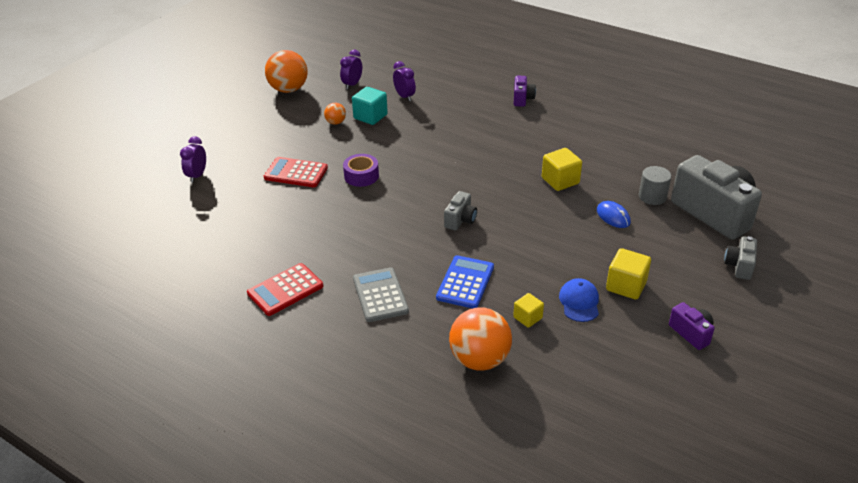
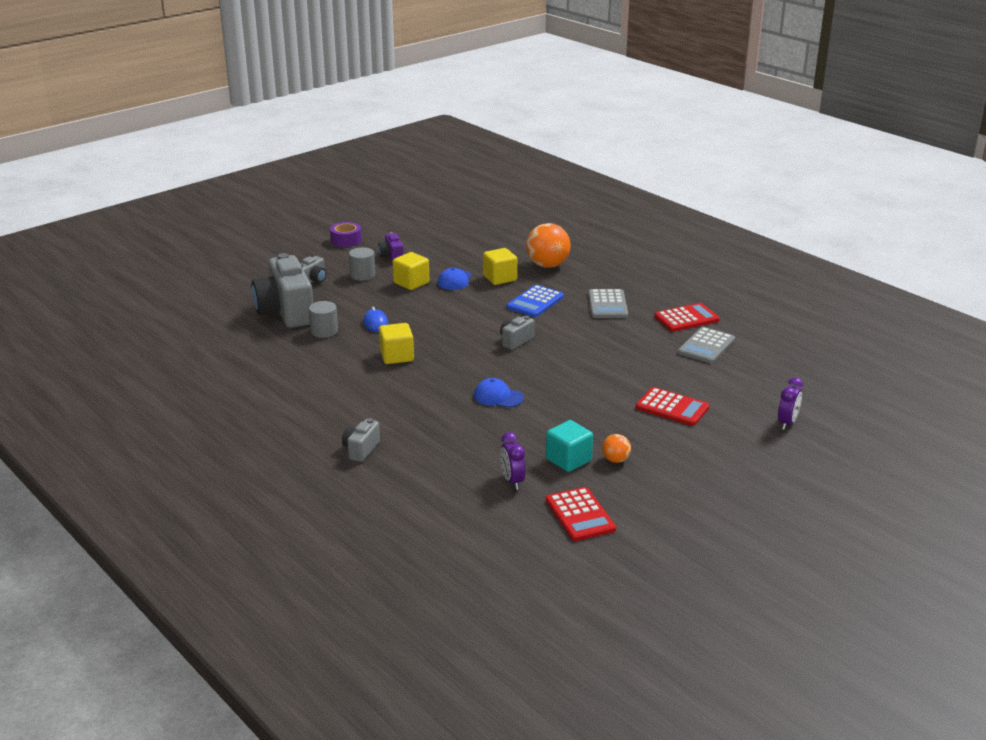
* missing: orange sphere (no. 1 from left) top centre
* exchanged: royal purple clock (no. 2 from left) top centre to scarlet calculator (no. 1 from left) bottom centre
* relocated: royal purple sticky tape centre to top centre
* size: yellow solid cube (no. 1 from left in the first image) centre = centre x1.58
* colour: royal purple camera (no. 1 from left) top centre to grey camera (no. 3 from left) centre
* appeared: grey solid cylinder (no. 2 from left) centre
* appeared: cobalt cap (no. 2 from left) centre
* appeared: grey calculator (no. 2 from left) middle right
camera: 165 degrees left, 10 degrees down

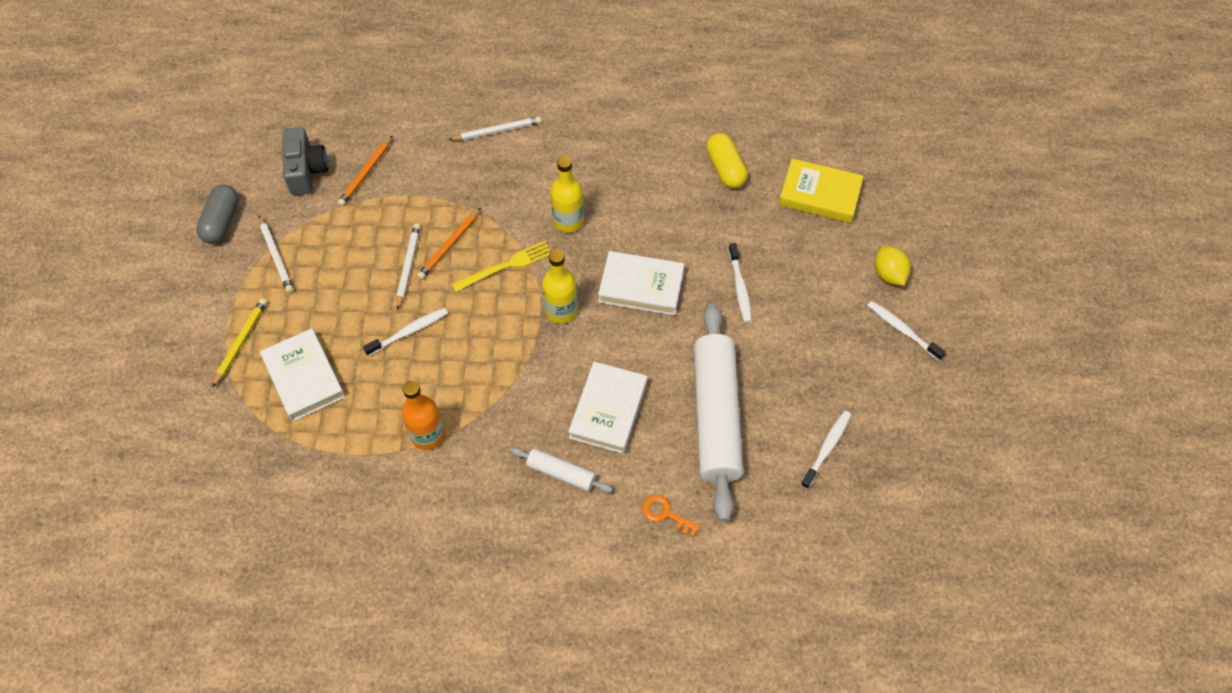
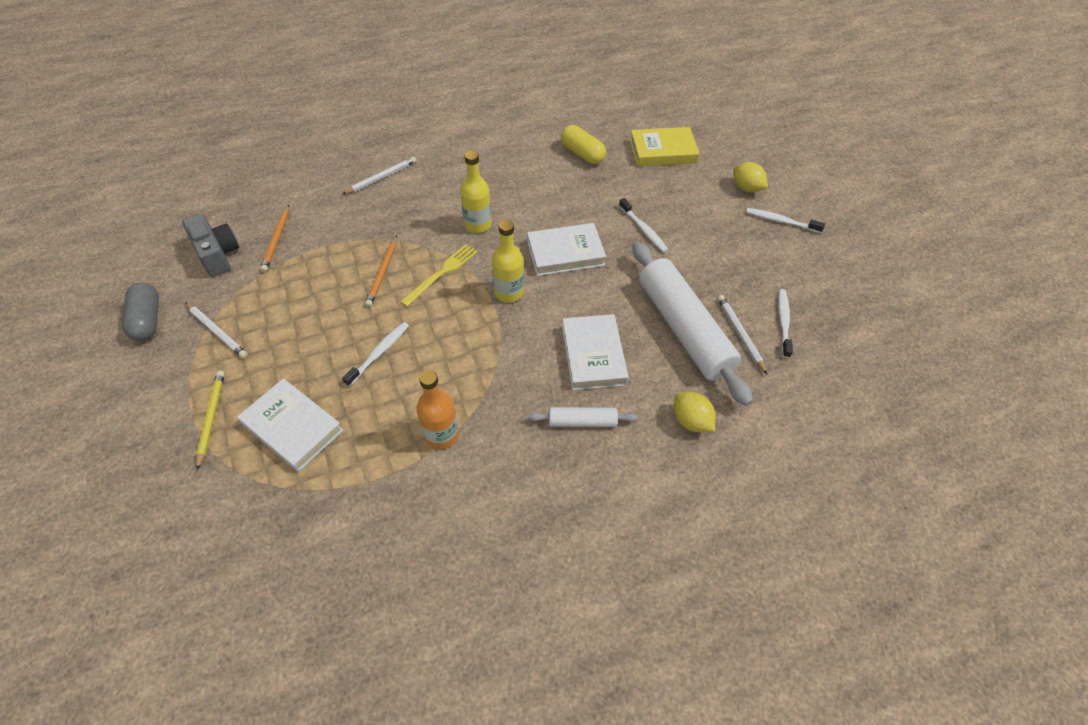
* relocated: snow-white wooden pencil (no. 2 from left in the first image) middle left to snow-white wooden pencil (no. 3 from left) middle right
* exchanged: orange latchkey bottom centre to yellow citrus fruit (no. 1 from left) centre
camera: 25 degrees left, 5 degrees down

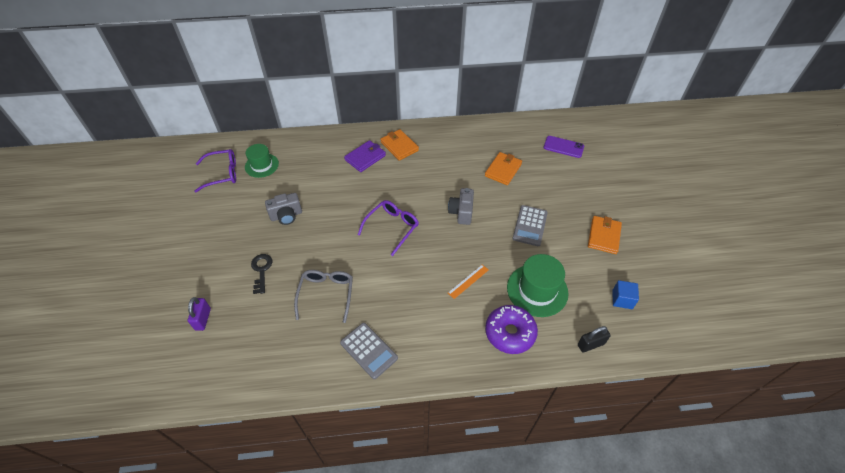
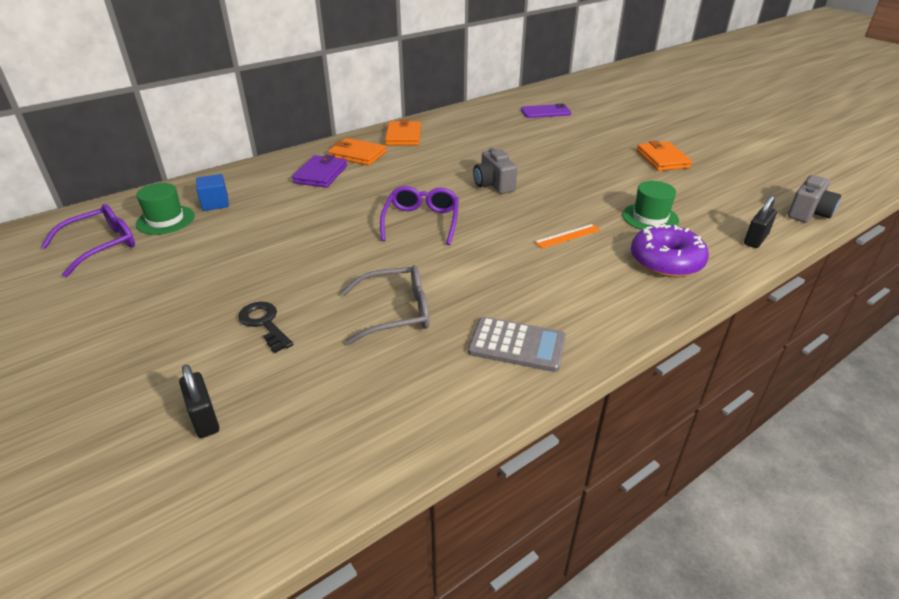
* colour: royal purple lock middle left to black lock (no. 1 from left) bottom left
* relocated: grey camera (no. 1 from left in the first image) centre to grey camera (no. 2 from left) top right
* spun: grey spectacles centre = centre 105 degrees clockwise
* spun: orange straightedge centre = centre 45 degrees clockwise
* relocated: orange card wallet (no. 2 from left) centre to top centre
* size: green tall hat (no. 2 from left) centre = middle right x0.66
* missing: grey calculator (no. 2 from left) centre
* relocated: cobalt solid cube middle right to top left
camera: 30 degrees left, 15 degrees down

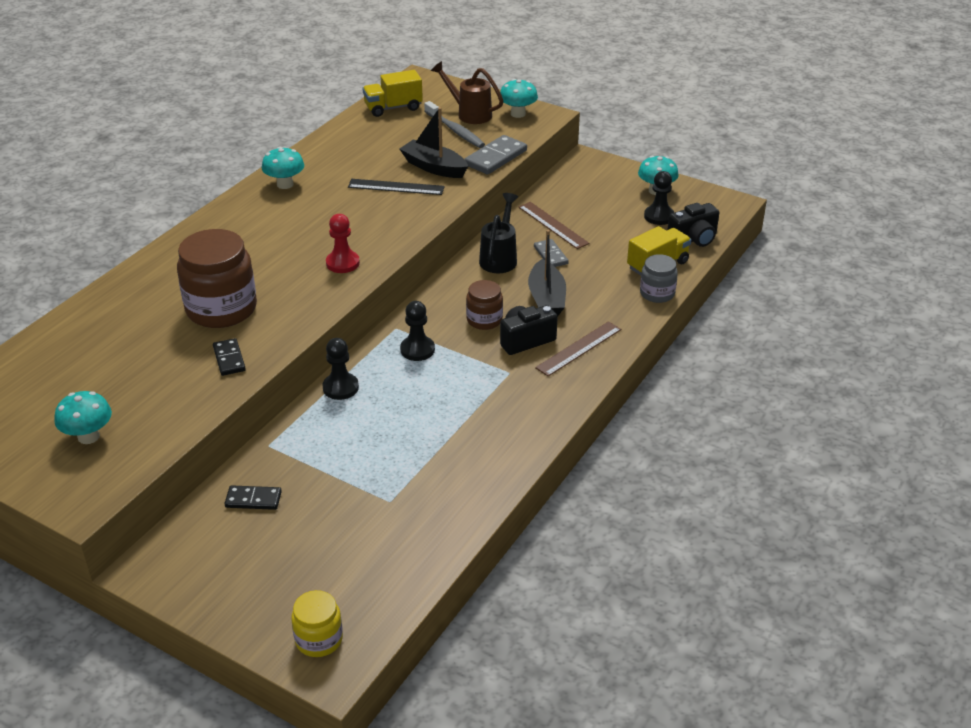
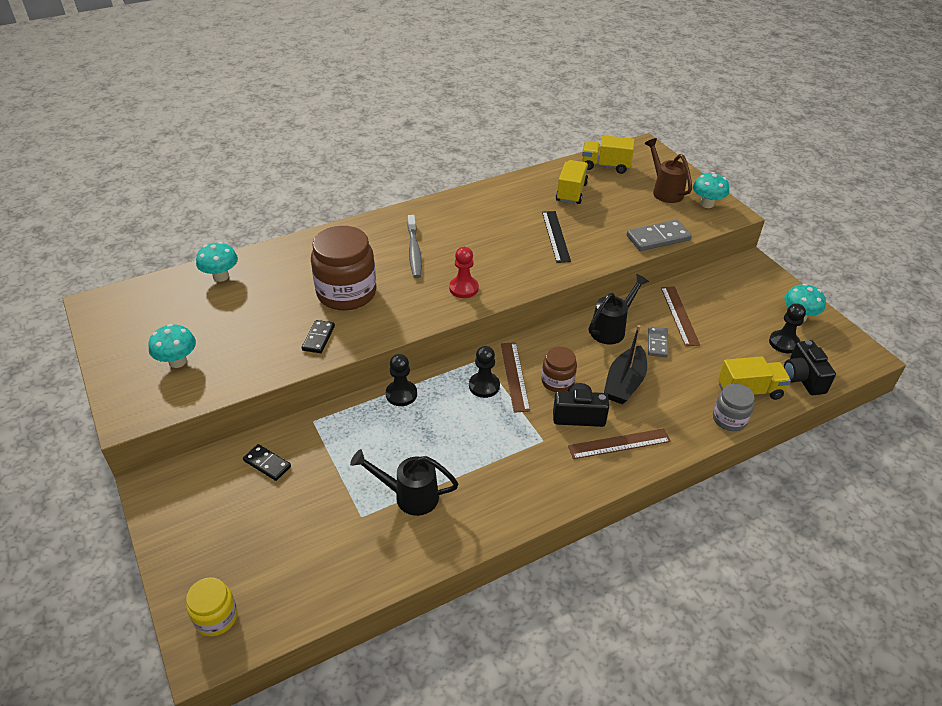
* relocated: teal mushroom (no. 2 from left) top left to middle left
* spun: black straightedge top centre = centre 45 degrees clockwise
* missing: black boat (no. 1 from left) top centre
* relocated: grey dental brush top centre to centre
* spun: black camera (no. 2 from left) top right = middle right 75 degrees clockwise
* appeared: black sprinkling can (no. 1 from left) bottom centre
* appeared: dark brown straightedge (no. 1 from left) centre
* appeared: yellow toy truck (no. 1 from left) top centre
camera: 30 degrees right, 5 degrees up

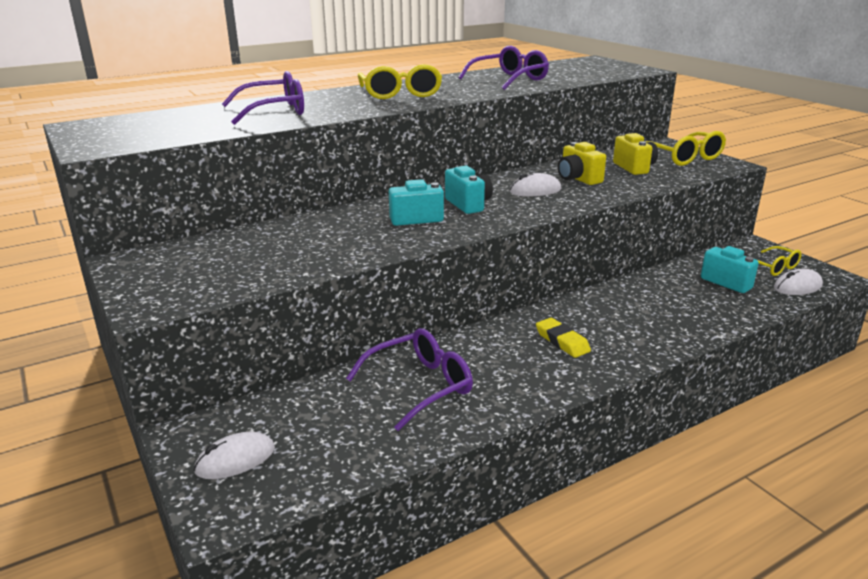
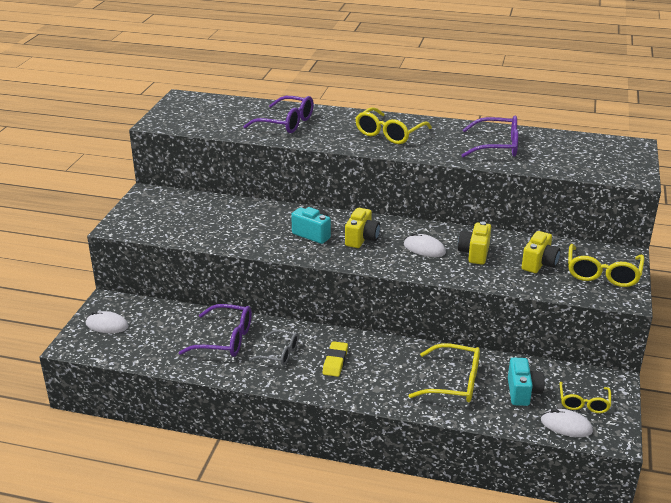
* colour: teal camera (no. 2 from left) top centre to yellow camera (no. 1 from left) centre
* appeared: grey spectacles bottom centre
* appeared: yellow spectacles (no. 2 from left) bottom centre
camera: 45 degrees right, 5 degrees up

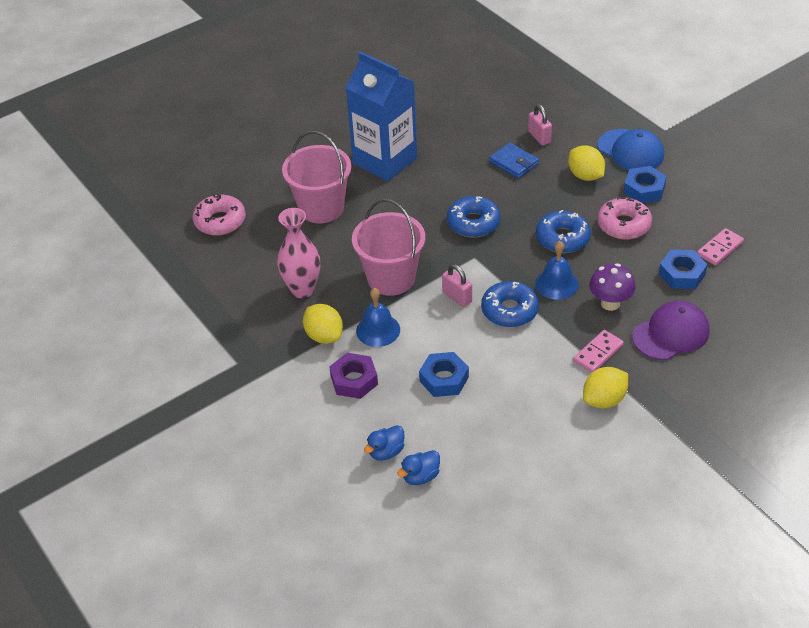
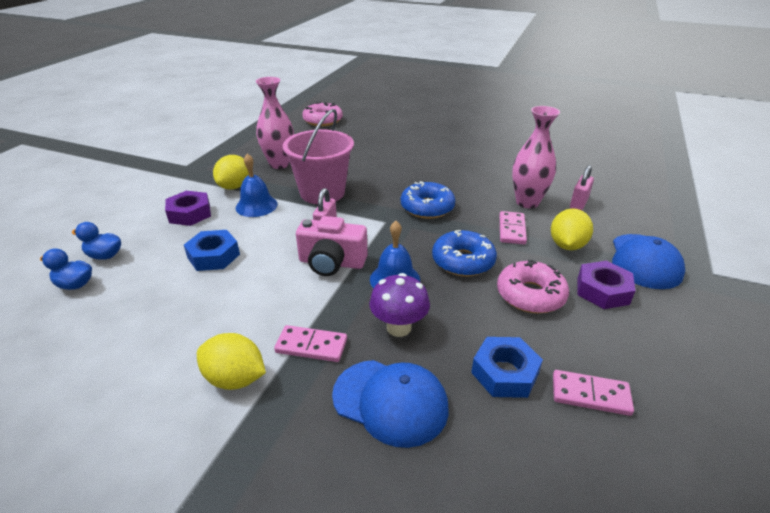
* missing: rose-pink bucket (no. 1 from left) top centre
* missing: cobalt carton top centre
* exchanged: cobalt donut (no. 2 from left) centre to rose-pink camera centre
* exchanged: cobalt card wallet top centre to rose-pink vase (no. 2 from left) top right
* colour: cobalt hexagon nut (no. 2 from left) top right to royal purple hexagon nut (no. 2 from left) middle right
* colour: royal purple cap middle right to cobalt cap (no. 1 from left) bottom centre
* appeared: rose-pink domino (no. 2 from left) centre
camera: 55 degrees right, 10 degrees down

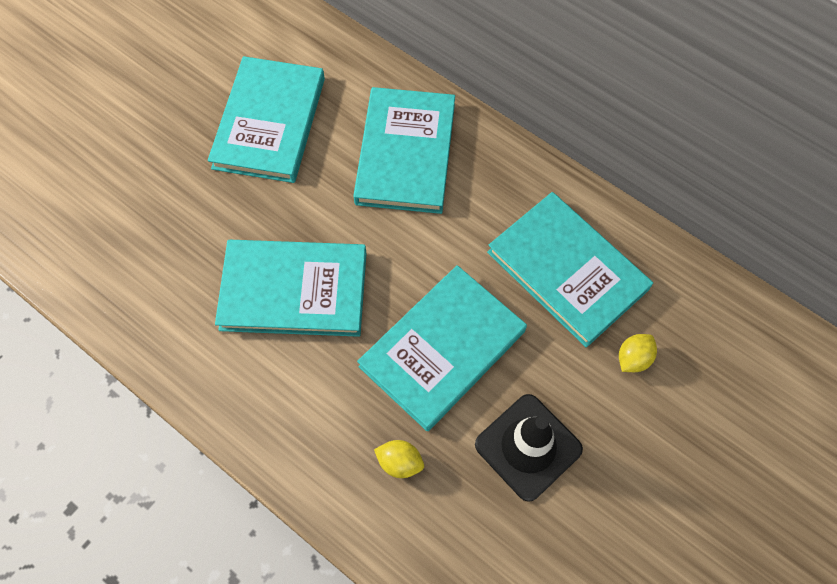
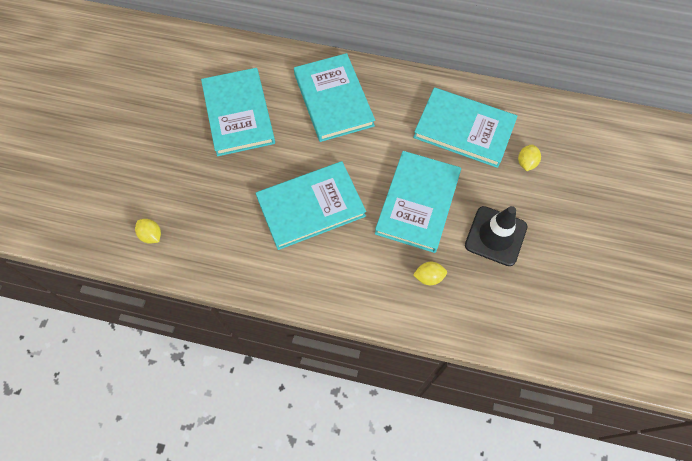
* appeared: yellow citrus fruit (no. 1 from left) middle left
camera: 25 degrees left, 0 degrees up

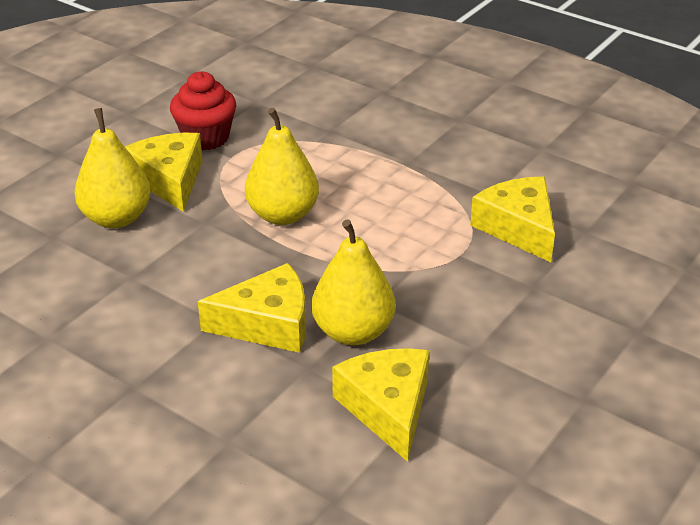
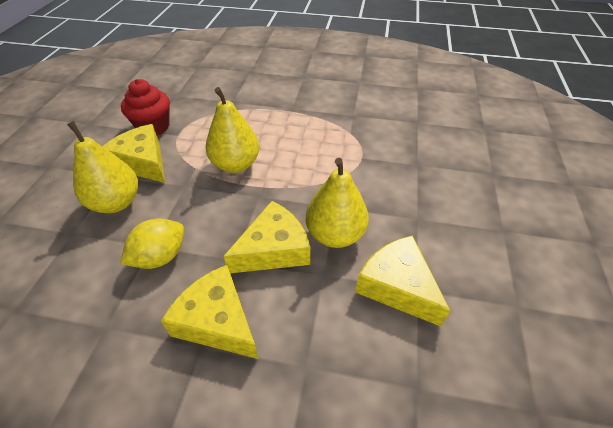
* relocated: yellow piece of cheese (no. 4 from left in the first image) middle right to yellow piece of cheese (no. 2 from left) bottom centre
* appeared: yellow citrus fruit middle left
camera: 25 degrees left, 10 degrees up

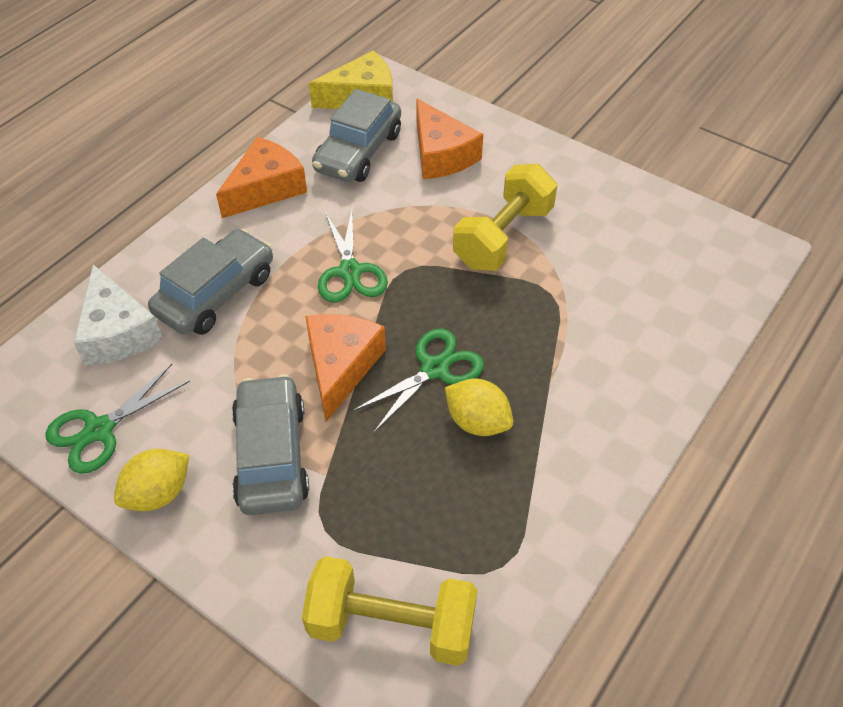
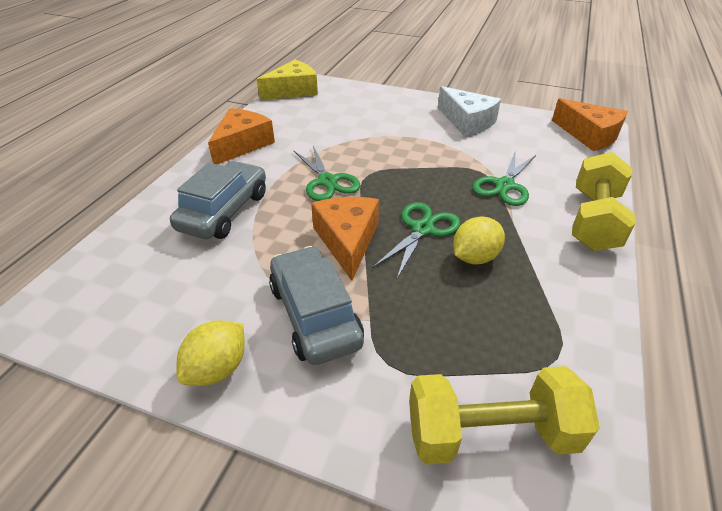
* relocated: green scissors (no. 1 from left in the first image) middle left to green scissors (no. 3 from left) middle right
* relocated: snow-white piece of cheese middle left to top centre
* missing: grey toy car (no. 3 from left) top centre
* relocated: orange piece of cheese (no. 3 from left) top centre to top right
* spun: yellow citrus fruit (no. 2 from left) centre = centre 60 degrees counterclockwise
* relocated: yellow hand weight (no. 2 from left) top centre to middle right
camera: 15 degrees left, 10 degrees down

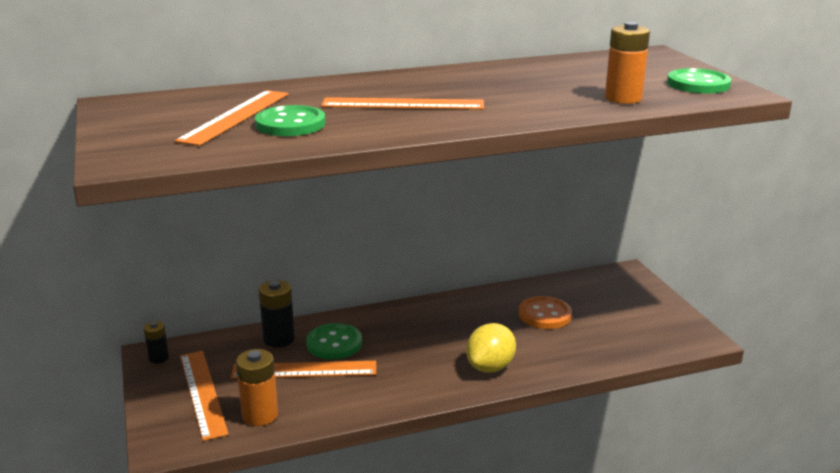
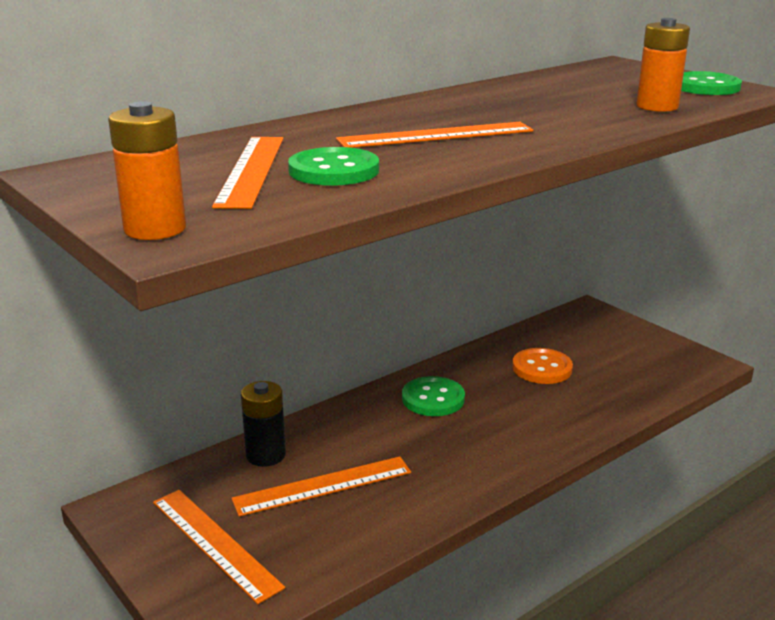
* missing: black battery (no. 1 from left) bottom left
* relocated: orange battery (no. 1 from left) bottom left to top left
* relocated: green button (no. 2 from left) bottom centre to centre
* missing: yellow citrus fruit bottom centre
camera: 20 degrees left, 0 degrees up

